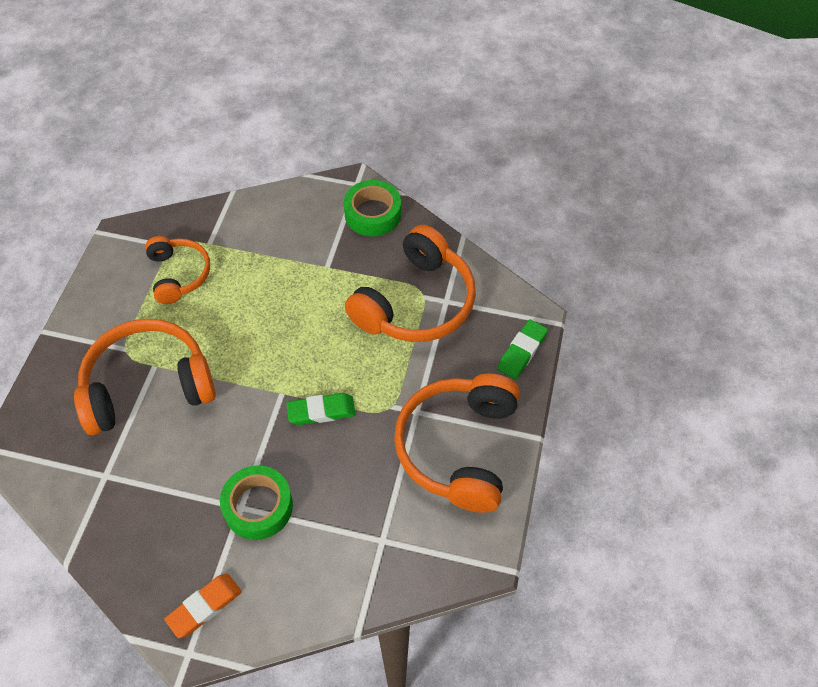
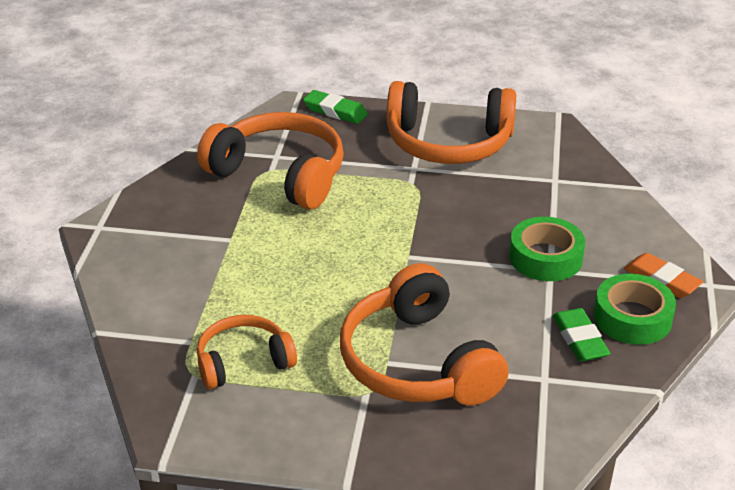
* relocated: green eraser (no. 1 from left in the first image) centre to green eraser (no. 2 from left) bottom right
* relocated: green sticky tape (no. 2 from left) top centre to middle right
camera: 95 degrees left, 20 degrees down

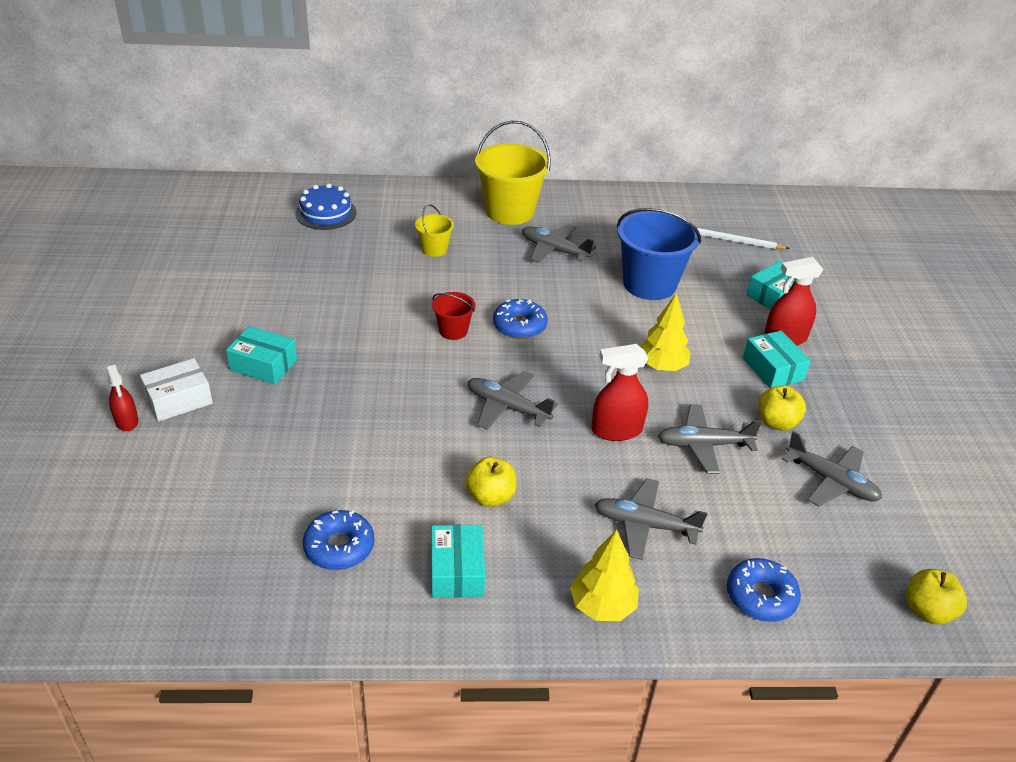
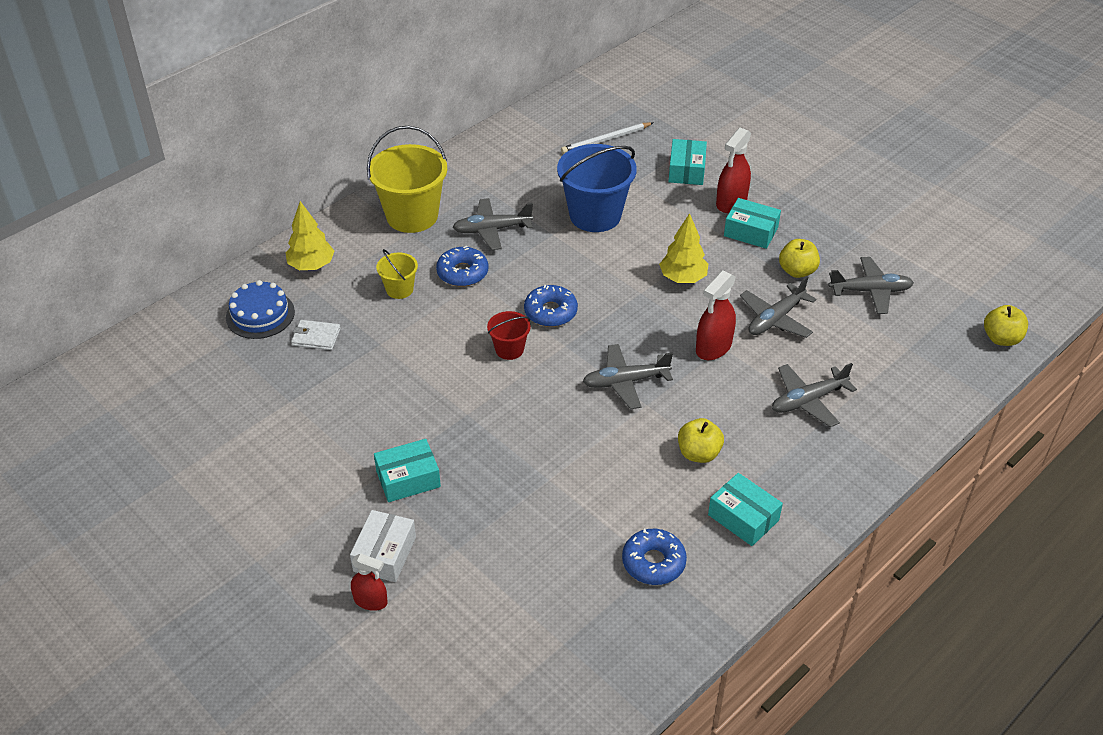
* relocated: yellow toy tree (no. 1 from left) bottom centre to top left
* relocated: cobalt donut (no. 3 from left in the first image) bottom right to cobalt donut (no. 1 from left) centre
* appeared: snow-white card wallet middle left
camera: 40 degrees left, 5 degrees up

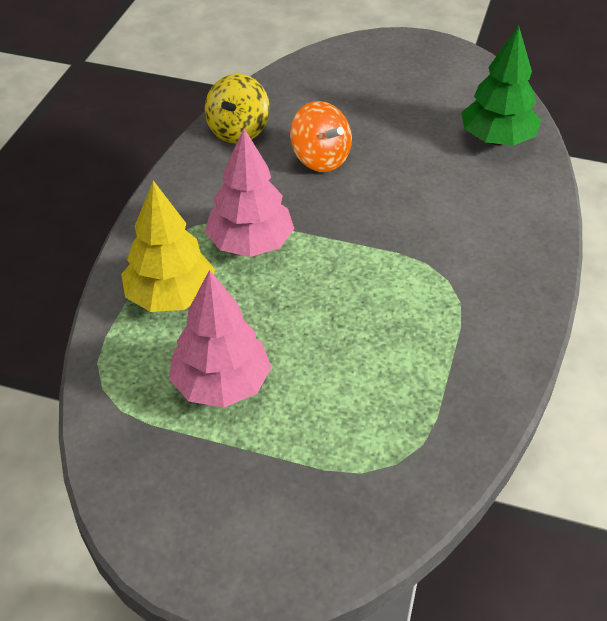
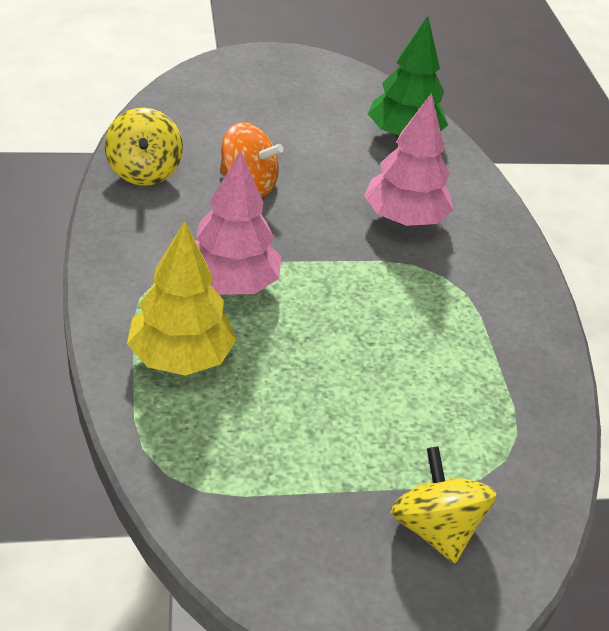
* relocated: rose-pink toy tree (no. 1 from left in the first image) centre to rose-pink toy tree (no. 2 from left) top right
* appeared: yellow whirligig (no. 2 from left) bottom right
camera: 30 degrees left, 5 degrees down

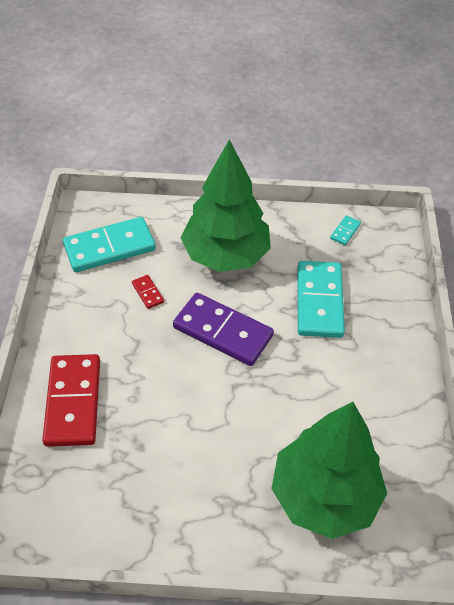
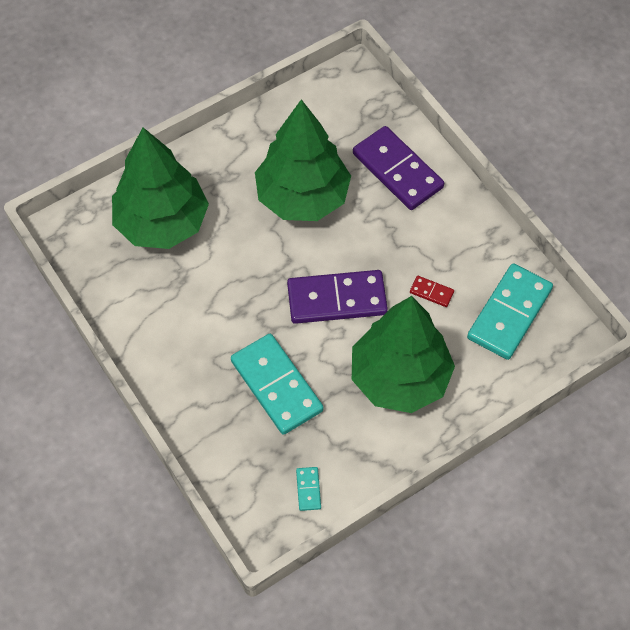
* colour: scarlet domino (no. 1 from left) middle left to royal purple domino (no. 2 from left) top centre
* appeared: green toy tree (no. 2 from left) top centre
camera: 145 degrees right, 10 degrees up

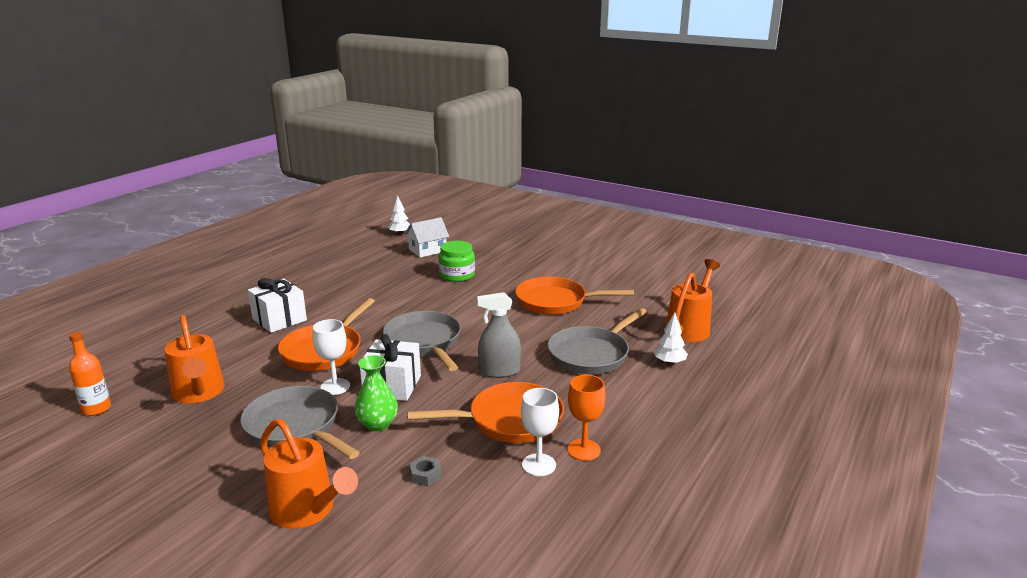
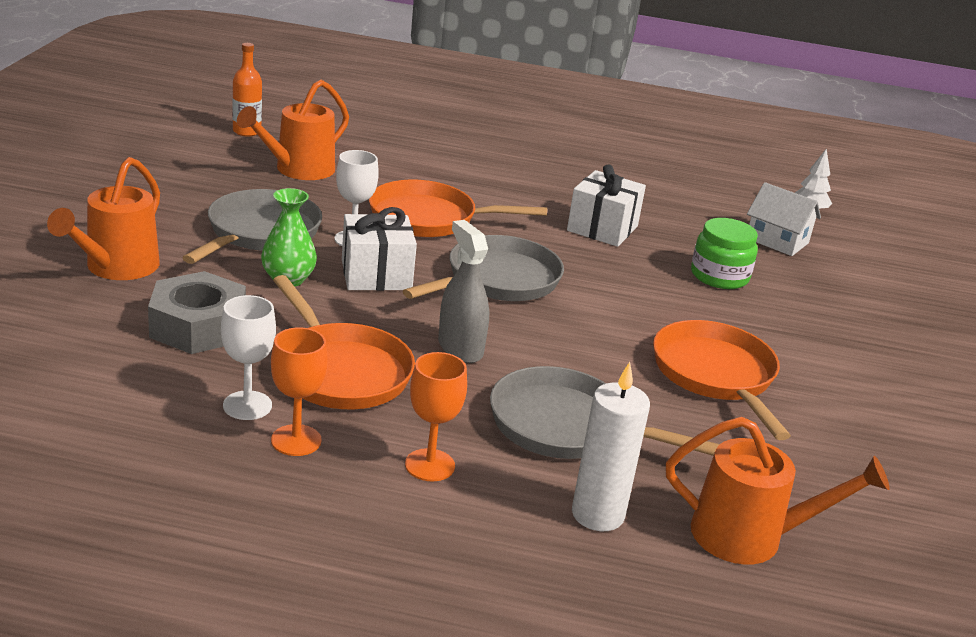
* relocated: snow-white gift (no. 1 from left in the first image) middle left to snow-white gift (no. 2 from left) top centre
* size: grey hexagon nut bottom centre = middle left x2.40
* exchanged: snow-white toy tree (no. 2 from left) centre to snow-white pillar candle bottom centre
* appeared: orange goblet (no. 2 from left) centre
camera: 65 degrees right, 5 degrees up

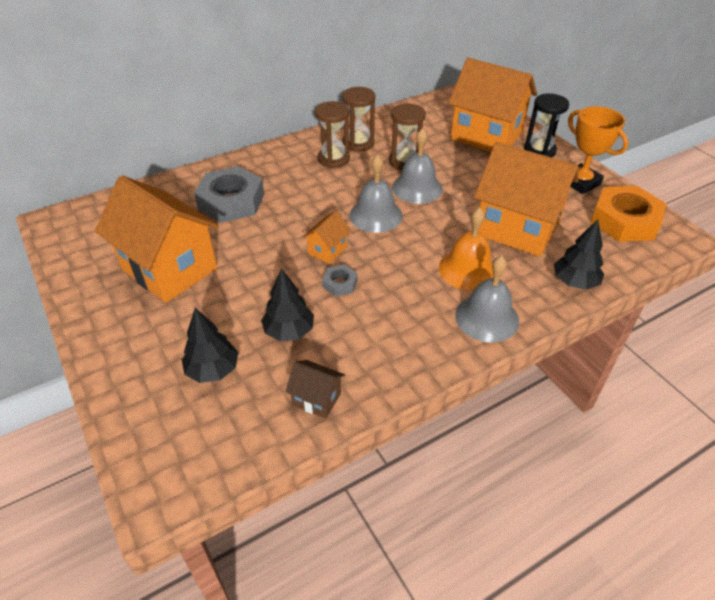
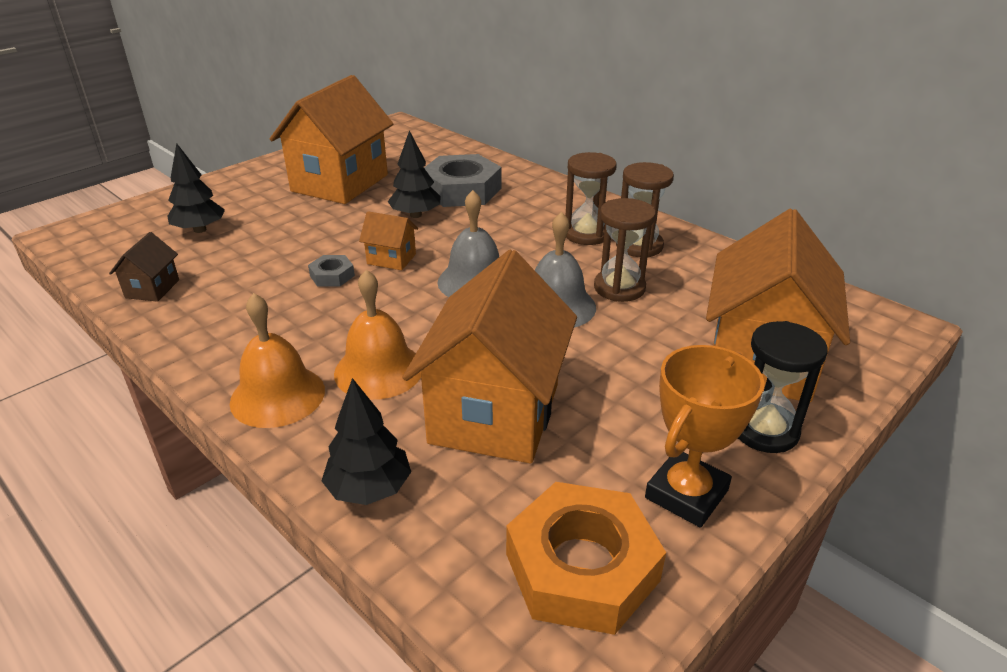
* relocated: black toy tree (no. 2 from left in the first image) centre to black toy tree (no. 3 from left) top centre
* colour: grey bell (no. 3 from left) middle right to orange bell (no. 1 from left) middle left
camera: 75 degrees right, 10 degrees down

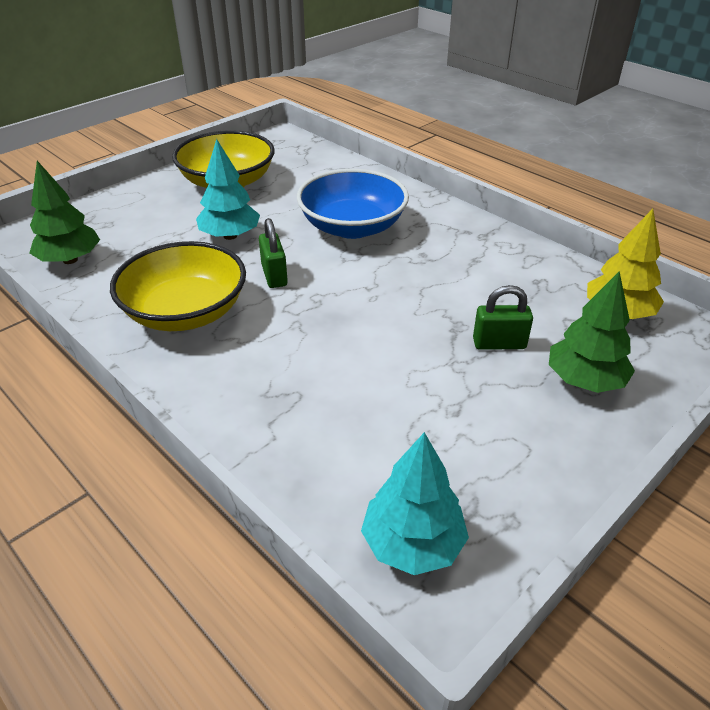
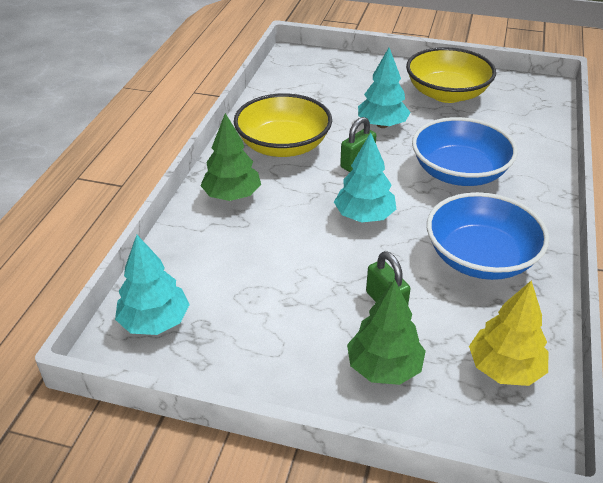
* relocated: green toy tree (no. 1 from left) top left to top centre
* appeared: teal toy tree (no. 2 from left) centre
* appeared: cobalt bowl (no. 2 from left) middle right
camera: 60 degrees right, 0 degrees up

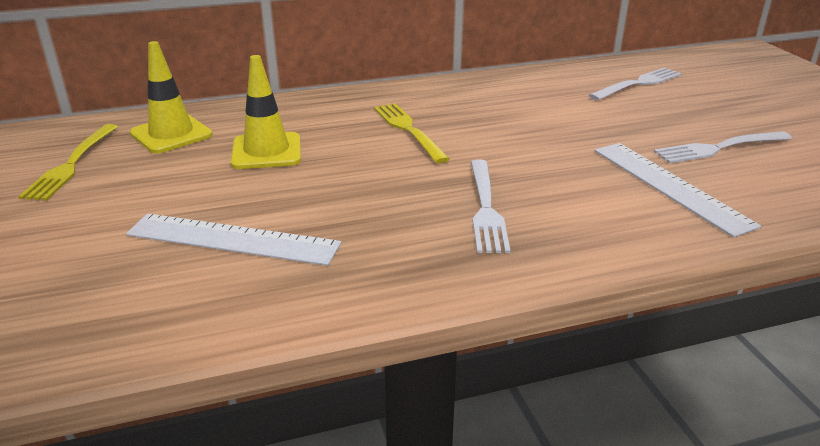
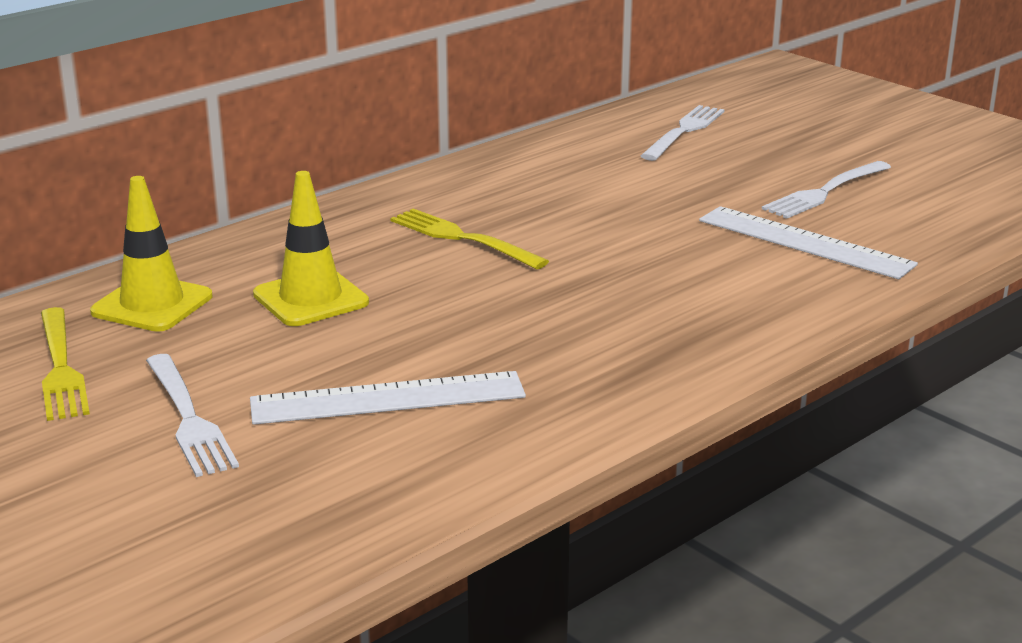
* relocated: snow-white table fork (no. 1 from left) centre to middle left
camera: 25 degrees left, 5 degrees down

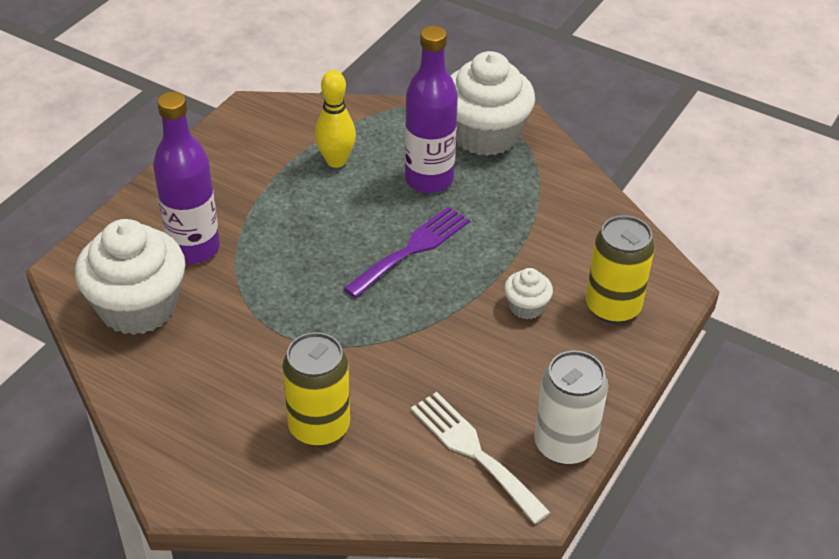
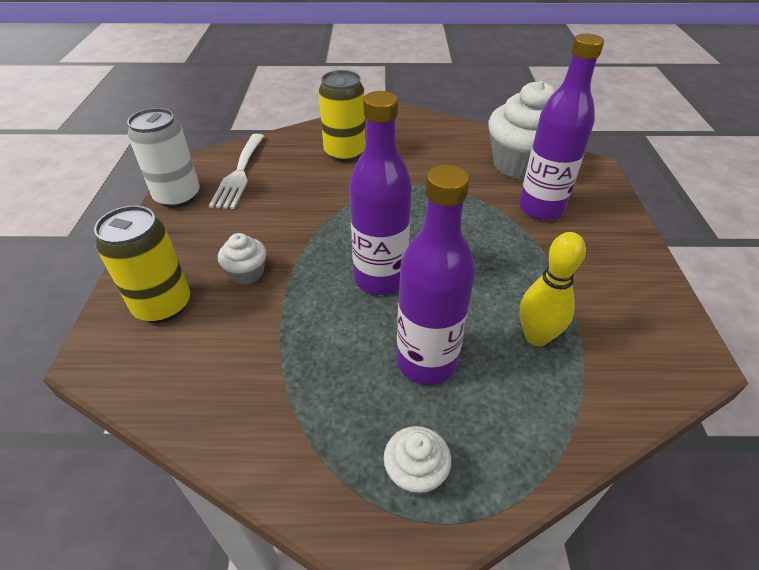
* exchanged: royal purple table fork centre to royal purple flask (no. 1 from left) centre
* spun: snow-white table fork bottom centre = top left 75 degrees clockwise
* size: snow-white muffin (no. 2 from left) top centre = bottom centre x0.46
camera: 150 degrees right, 0 degrees up

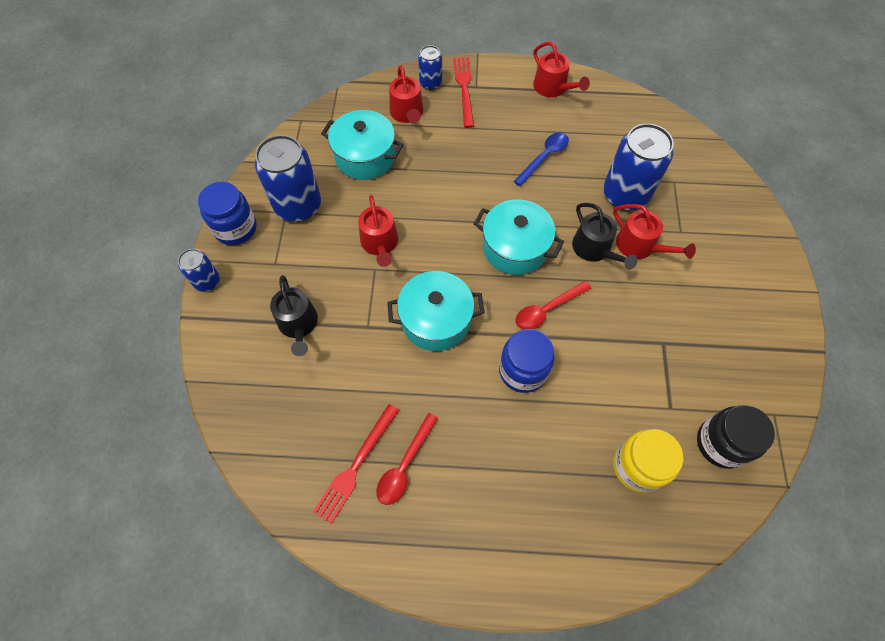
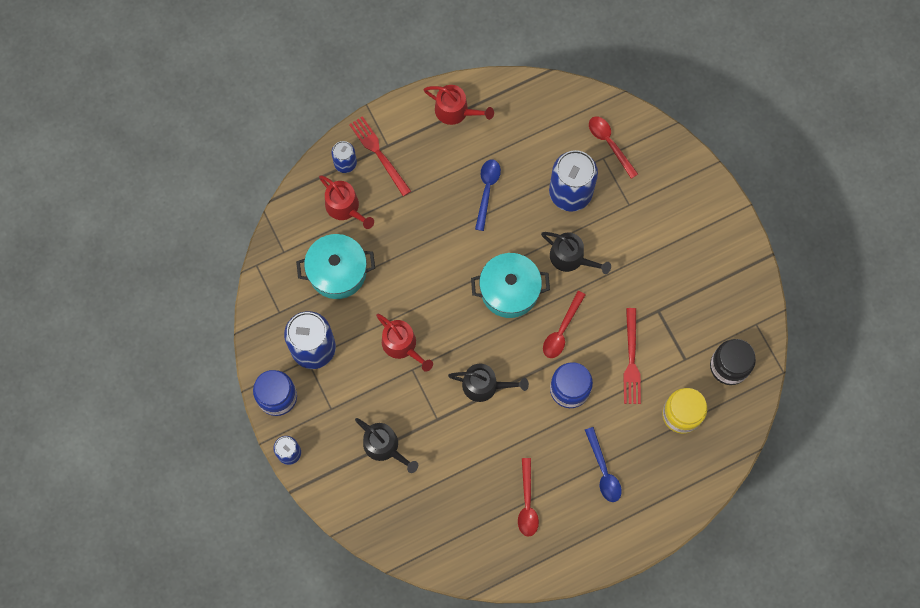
* relocated: scarlet table fork (no. 1 from left in the first image) bottom centre to scarlet table fork (no. 2 from left) middle right
* exchanged: teal pot (no. 2 from left) centre to black sprinkling can (no. 2 from left) centre
* missing: scarlet sprinkling can (no. 4 from left) middle right
* appeared: cobalt spoon (no. 2 from left) bottom centre
* appeared: scarlet spoon (no. 3 from left) top centre
camera: 30 degrees left, 10 degrees up

